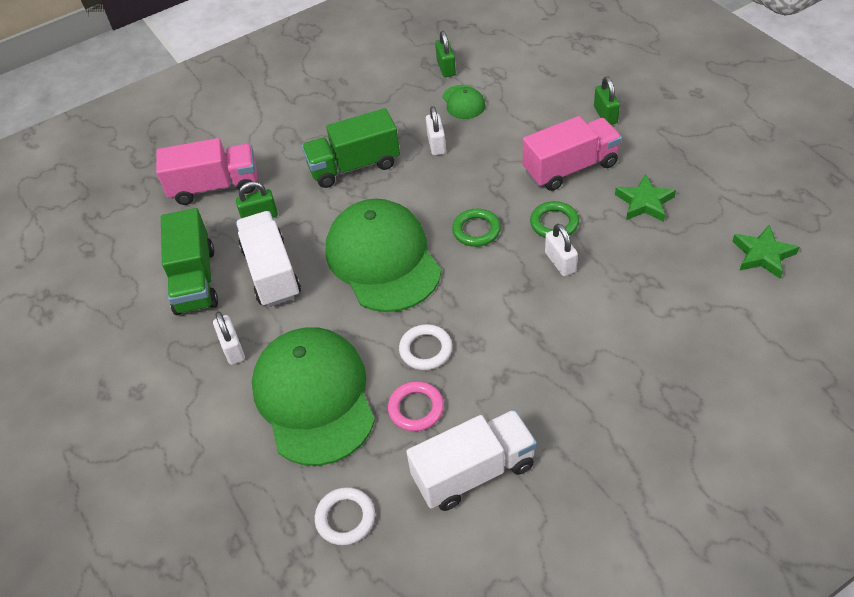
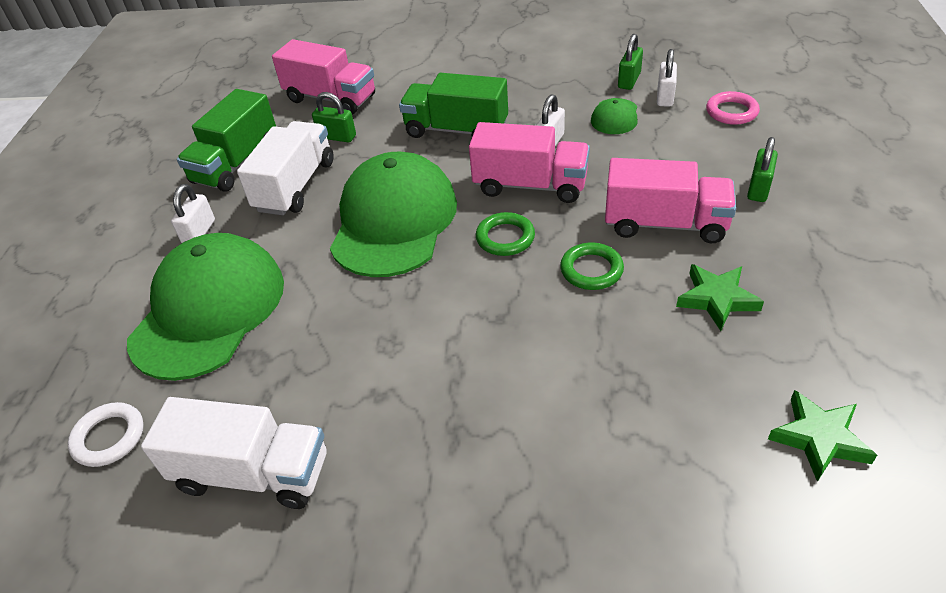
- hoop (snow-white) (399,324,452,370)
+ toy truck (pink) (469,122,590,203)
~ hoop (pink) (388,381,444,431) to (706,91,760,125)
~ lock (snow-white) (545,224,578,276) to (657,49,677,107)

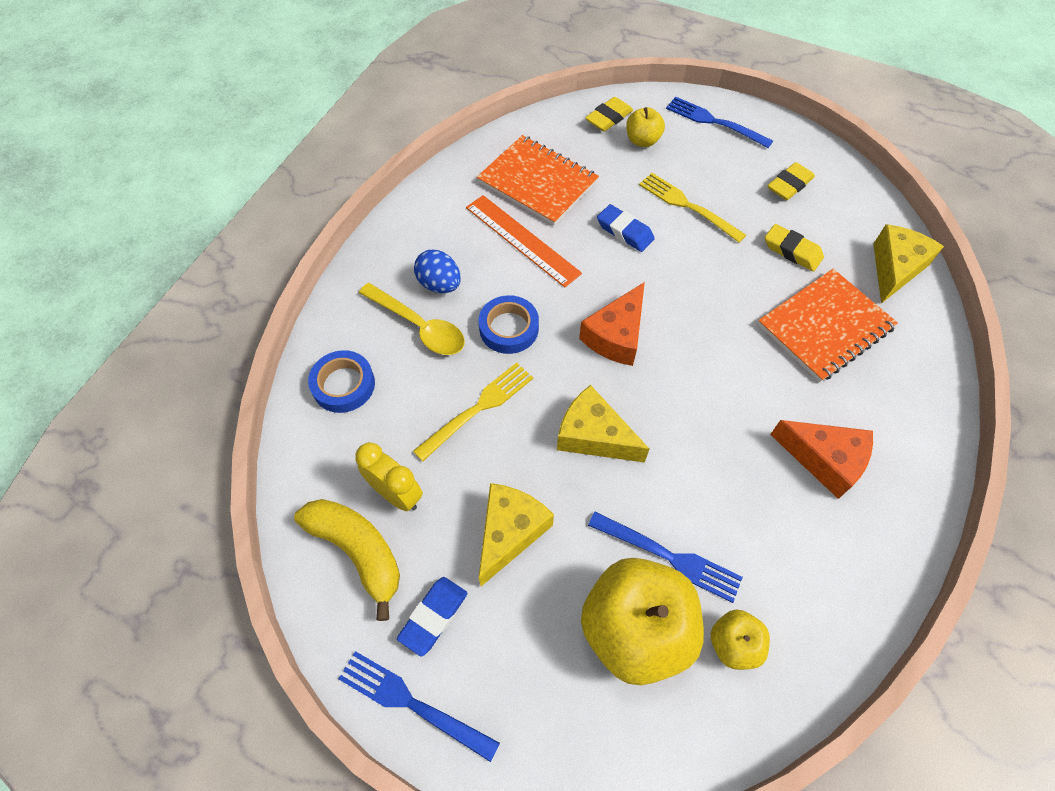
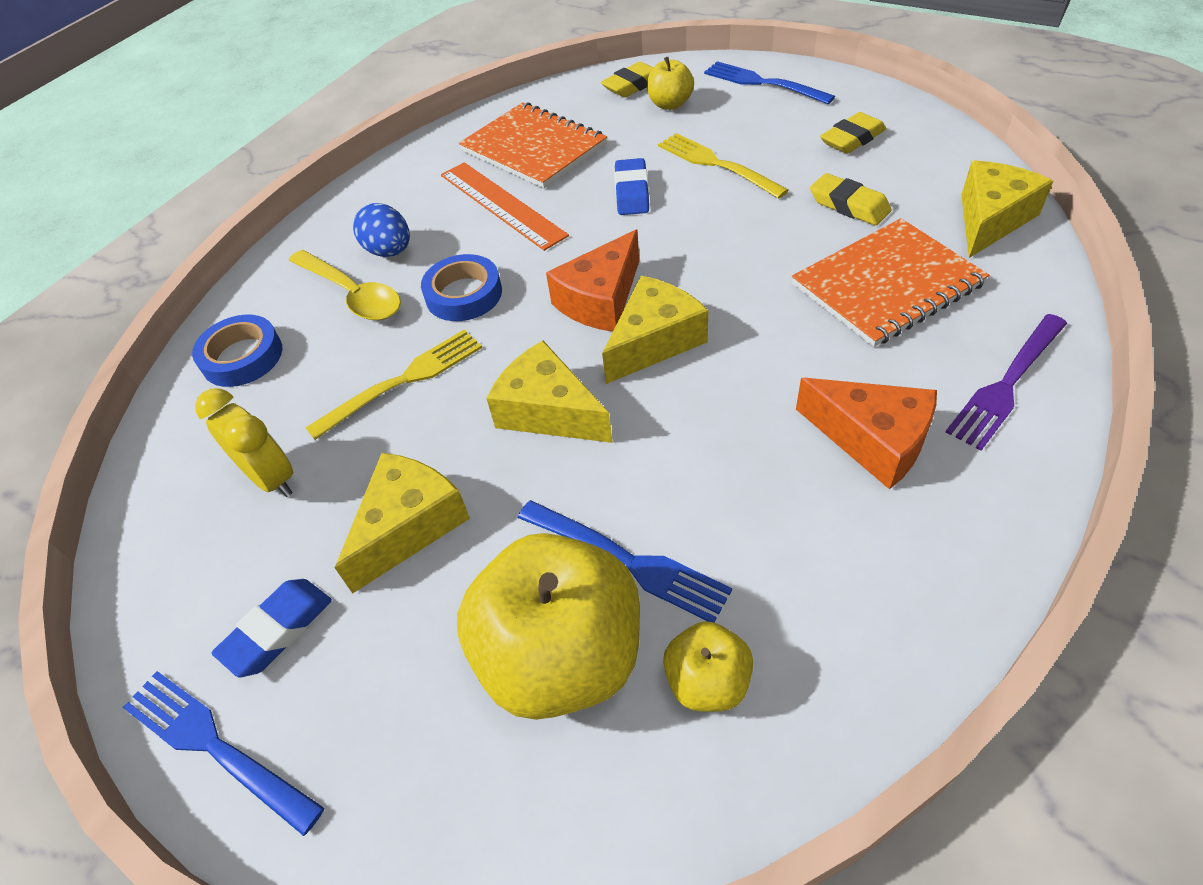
- banana (yellow) (294,499,400,621)
+ piece of cheese (yellow) (602,276,708,384)
+ fork (violet) (945,314,1067,451)
~ gum eraser (royal blue) (597,204,655,252) = (614,158,649,215) 45 degrees clockwise

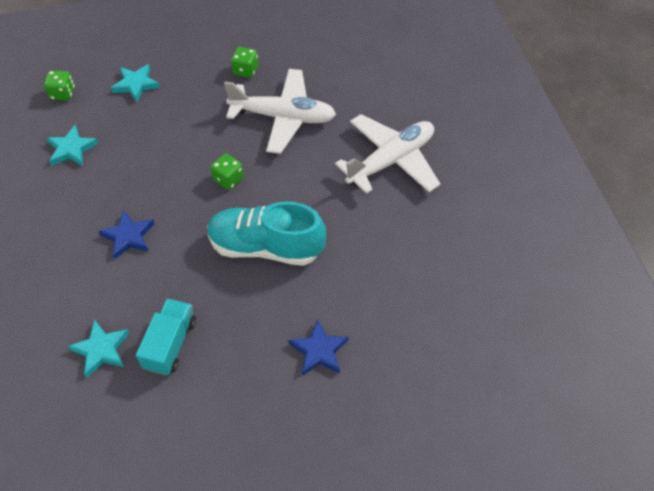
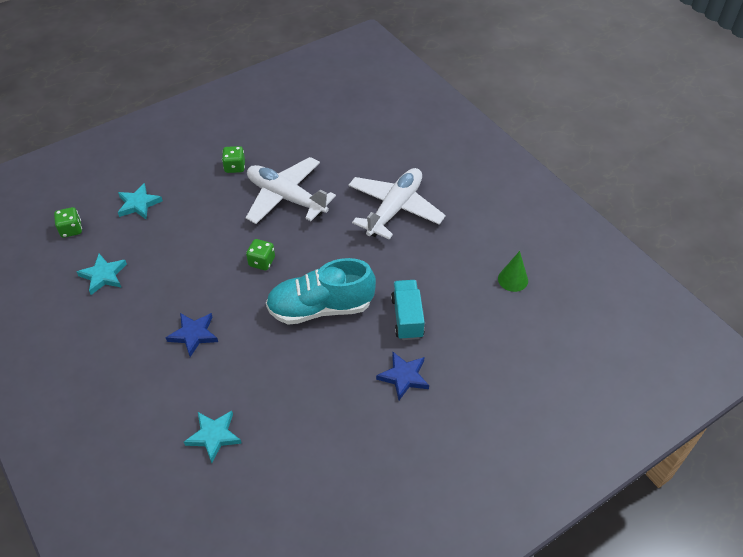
+ cone shape (leaf-green) (498,251,528,292)
~ toy truck (teal) (136,298,196,376) to (391,280,425,340)
~ plane (snow-white) (224,69,336,154) = (246,157,336,224) 135 degrees counterclockwise

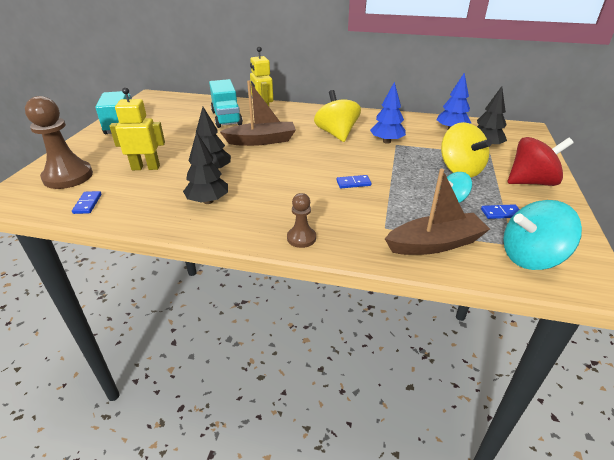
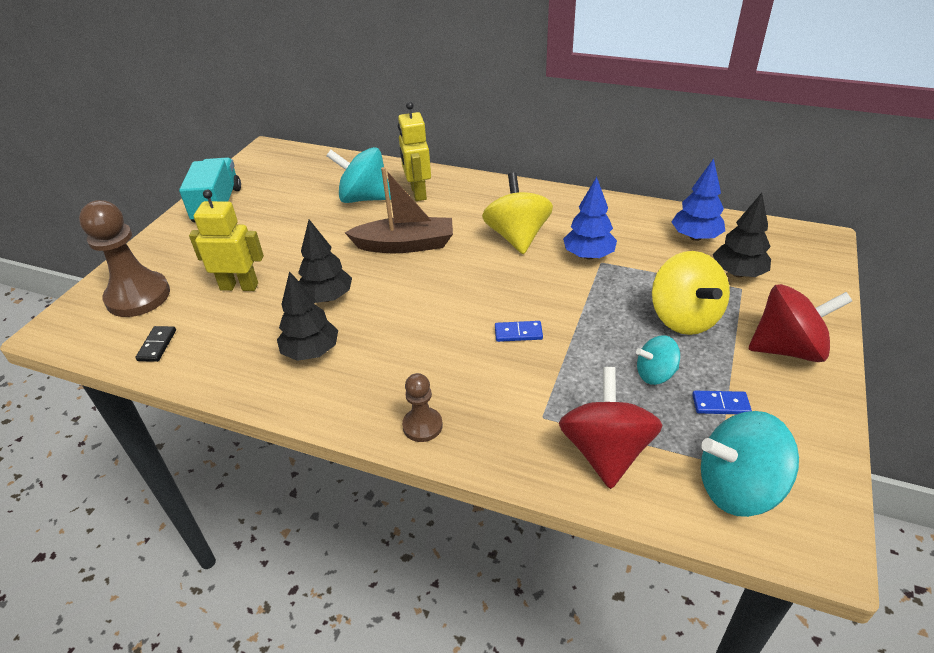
~ toy truck (teal) (209,79,243,128) to whirligig (teal) (326,147,391,203)
~ sailboat (brown) (385,169,490,255) to whirligig (scarlet) (559,367,663,489)
~ domino piece (royal blue) (72,191,101,214) to domino piece (ebony) (135,326,176,362)

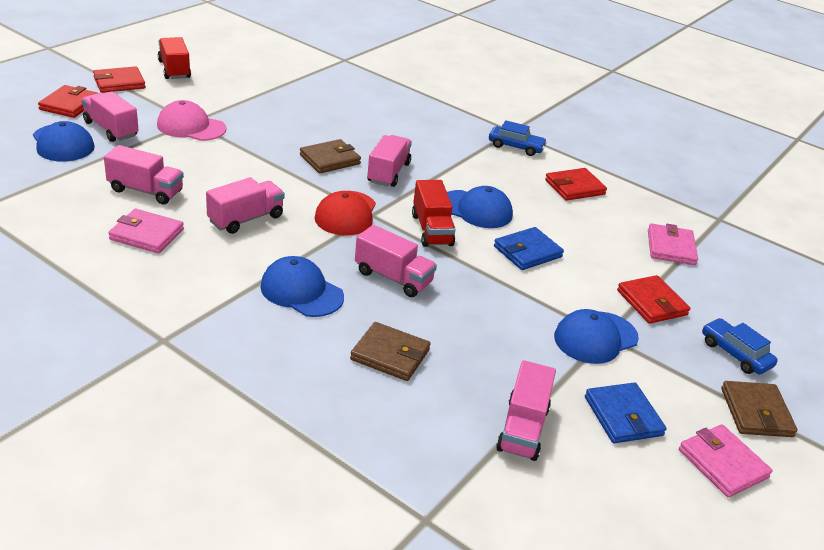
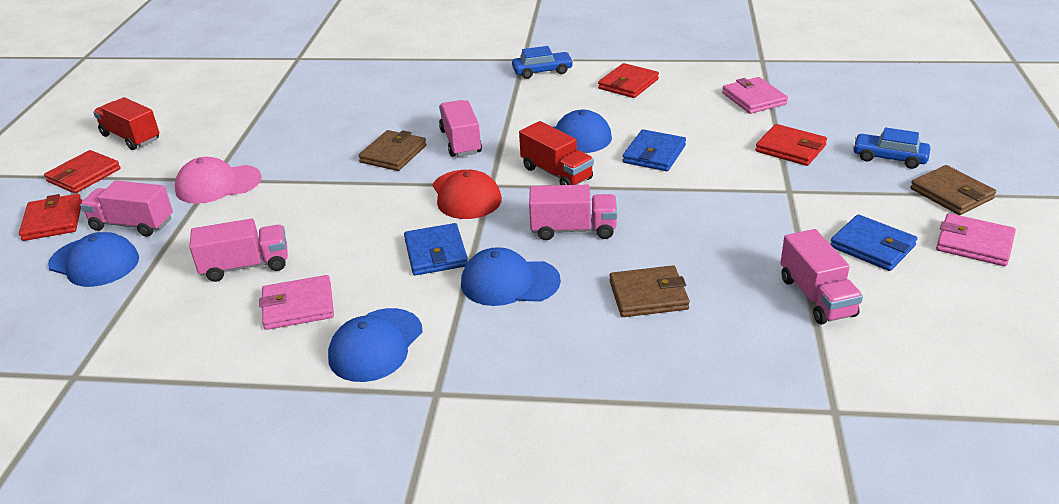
- toy truck (pink) (206,177,285,234)
+ wallet (royal blue) (404,223,468,276)
~ cap (royal blue) (554,309,639,364) to (328,308,423,382)

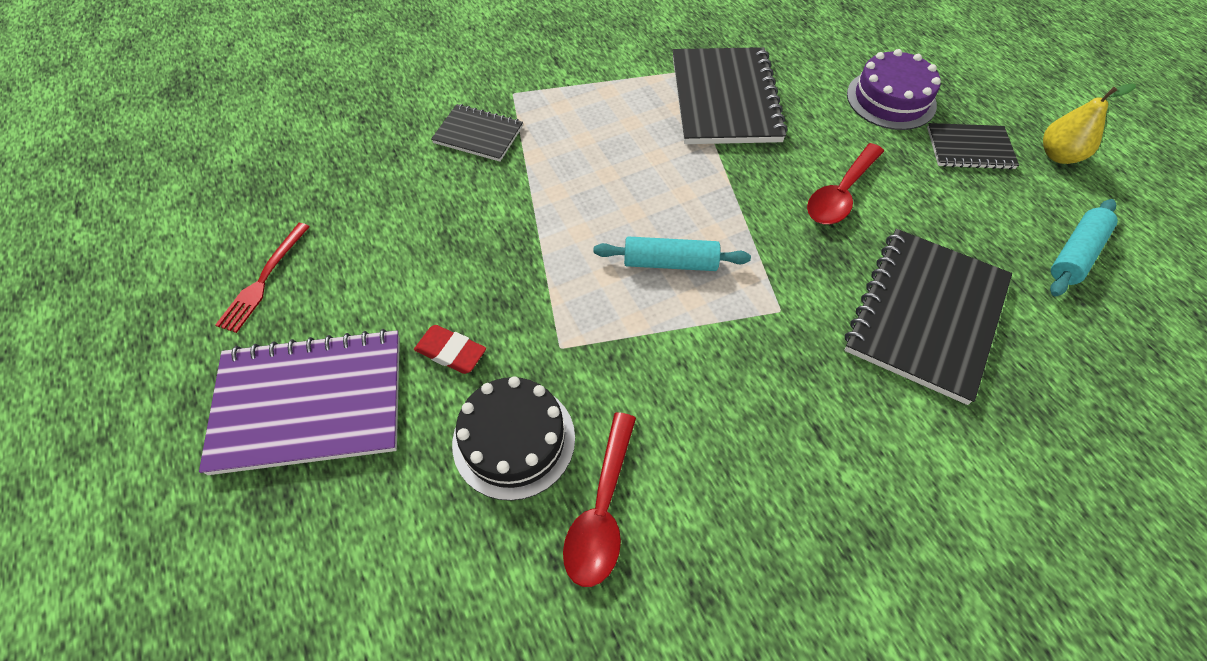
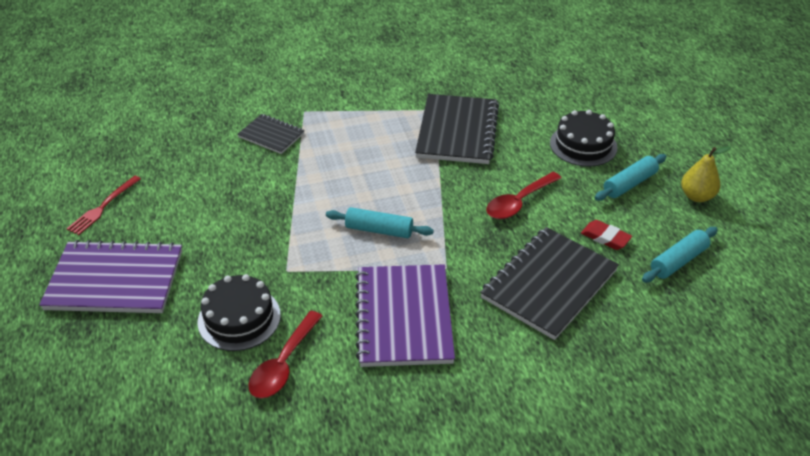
+ notepad (violet) (355,264,455,367)
~ gum eraser (scarlet) (414,325,486,374) to (581,220,632,250)
~ notepad (ebony) (927,123,1019,170) to rolling pin (teal) (595,154,666,201)
~ cake (violet) (847,49,941,130) to cake (ebony) (550,110,617,167)

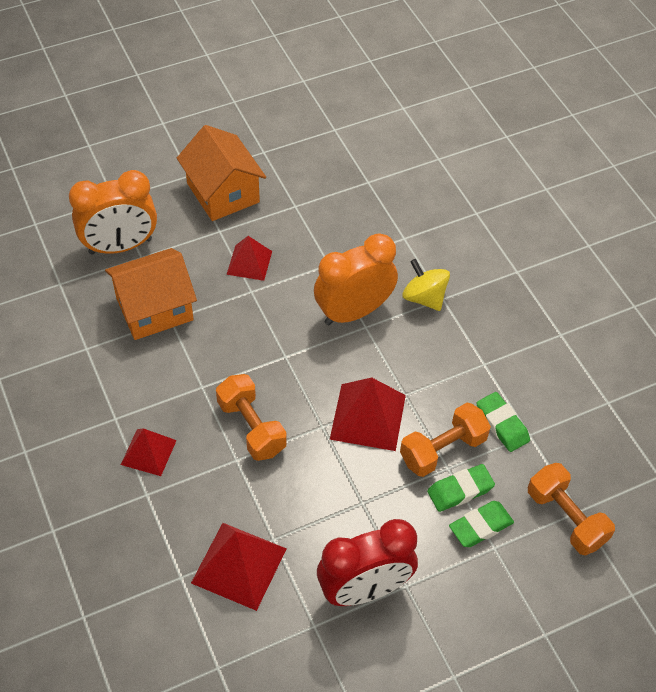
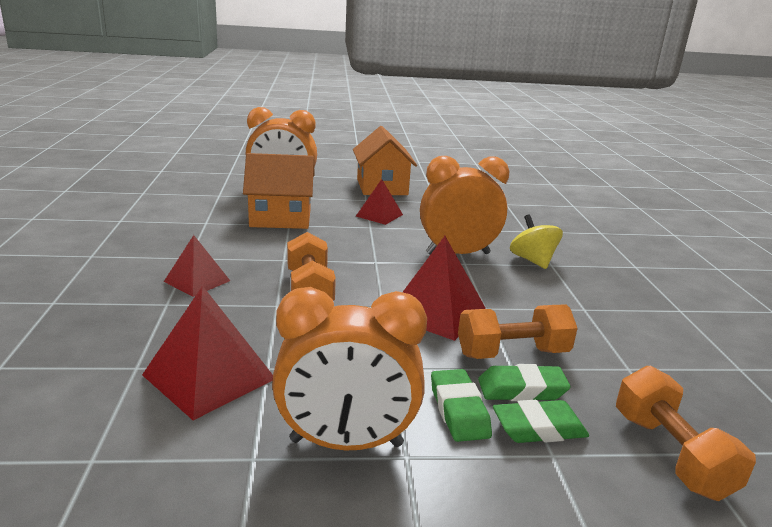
~ gum eraser (leaf-green) (477,392,530,452) to (431,369,492,442)
~ clock (scarlet) (317,519,418,606) to clock (orange) (272,287,427,450)

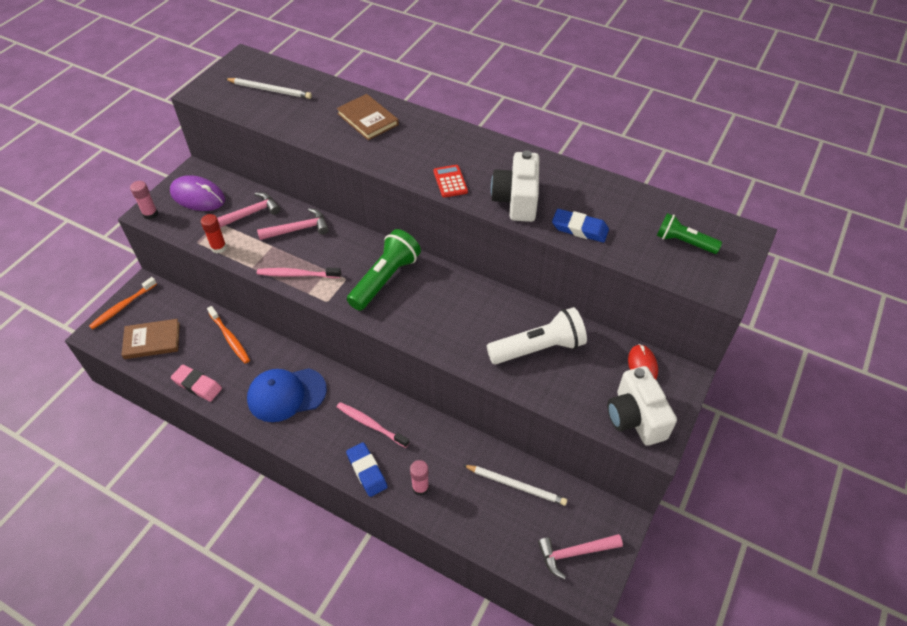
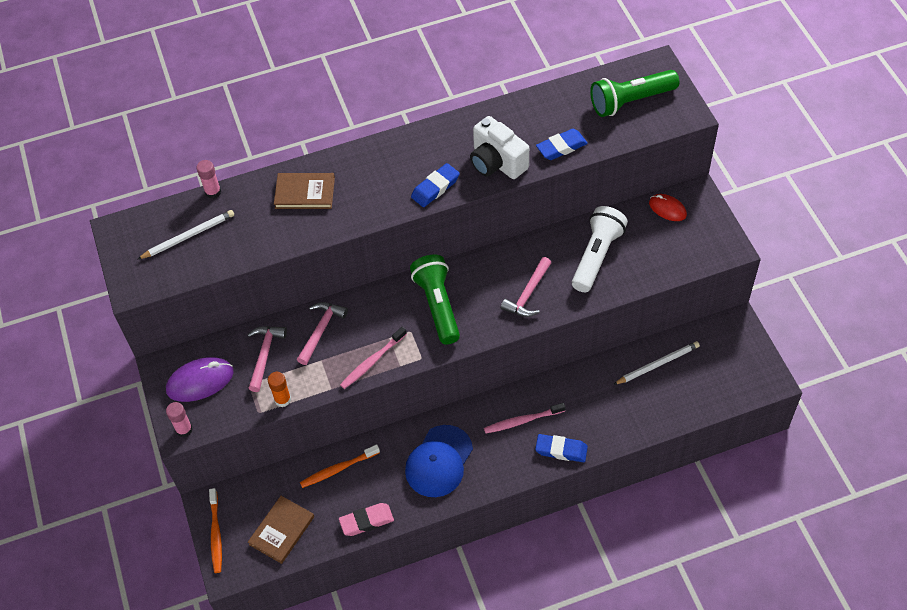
- photo camera (snow-white) (607,366,677,446)
~ stick of glue (pink) (410,460,429,496) to (196,160,221,199)
~ carpenter's hammer (pink) (538,534,623,579) to (501,257,551,317)
~ pocket calculator (scarlet) (434,165,468,198) to gum eraser (royal blue) (411,163,460,207)
~ stick of glue (scarlet) (201,214,227,253) to stick of glue (orange) (268,372,291,407)
~ dental brush (orange) (207,306,250,363) = (300,444,380,488) 150 degrees clockwise
~ flashlight (leaf-green) (657,213,722,254) = (590,70,679,117) x1.62

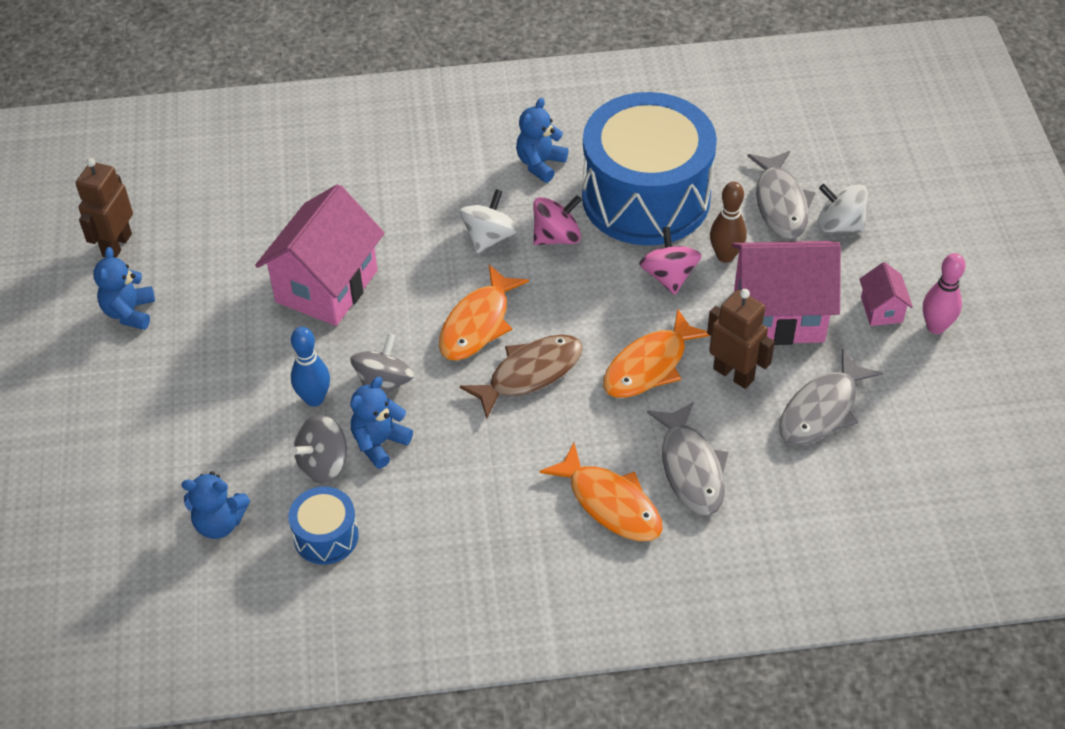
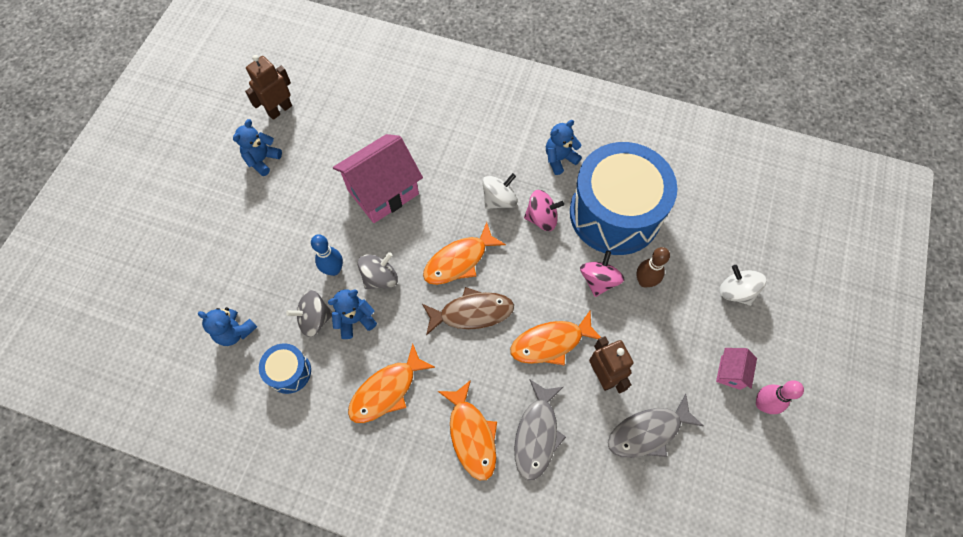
- house (pink) (732,241,841,345)
- toy fish (gray) (748,151,815,239)
+ toy fish (orange) (348,343,435,423)

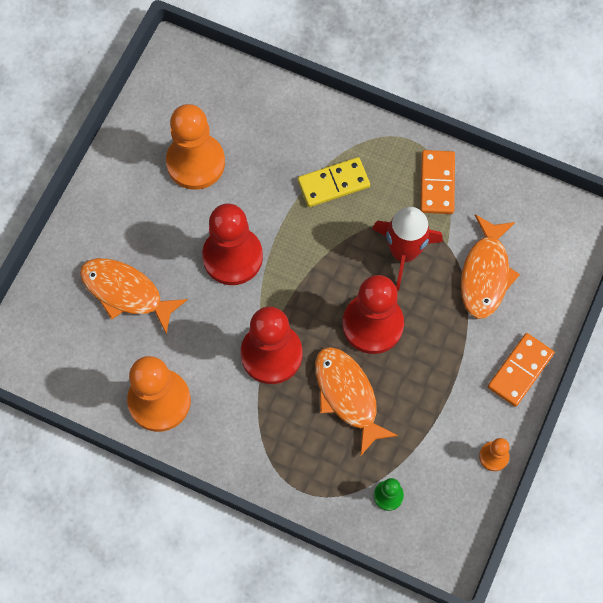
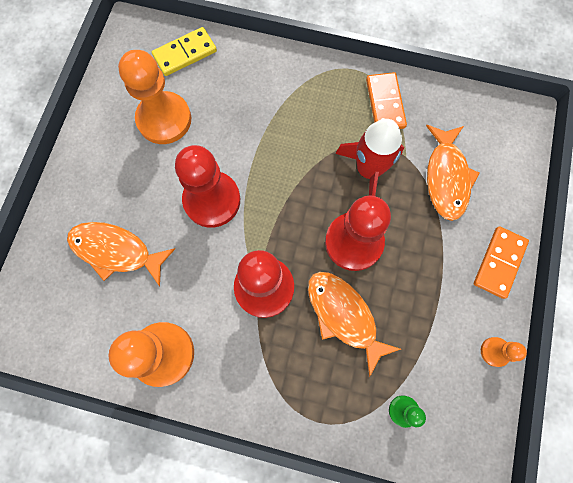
~ domino piece (yellow) (298,157,370,207) to (152,27,217,76)

